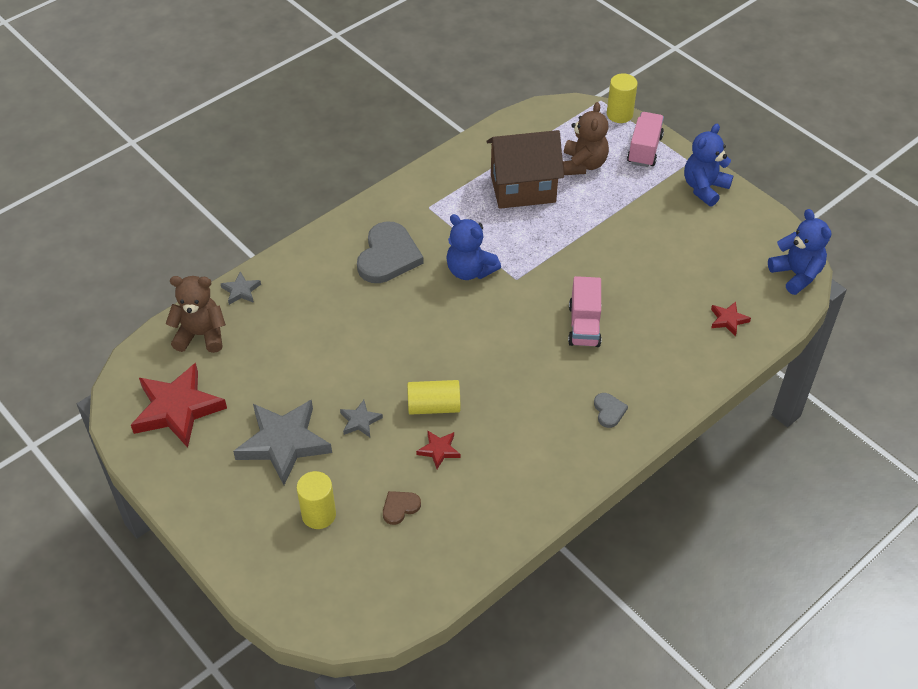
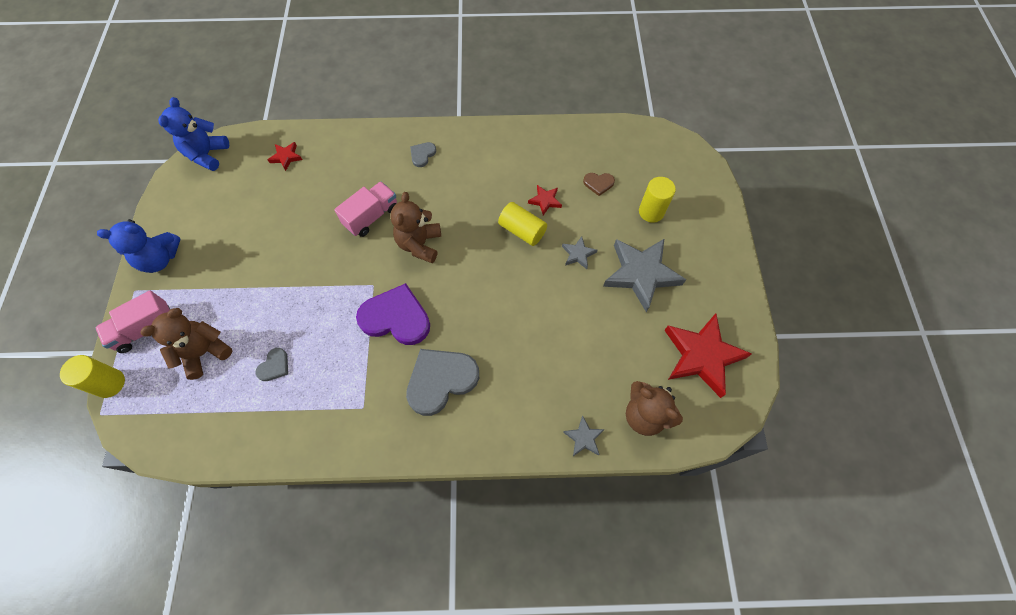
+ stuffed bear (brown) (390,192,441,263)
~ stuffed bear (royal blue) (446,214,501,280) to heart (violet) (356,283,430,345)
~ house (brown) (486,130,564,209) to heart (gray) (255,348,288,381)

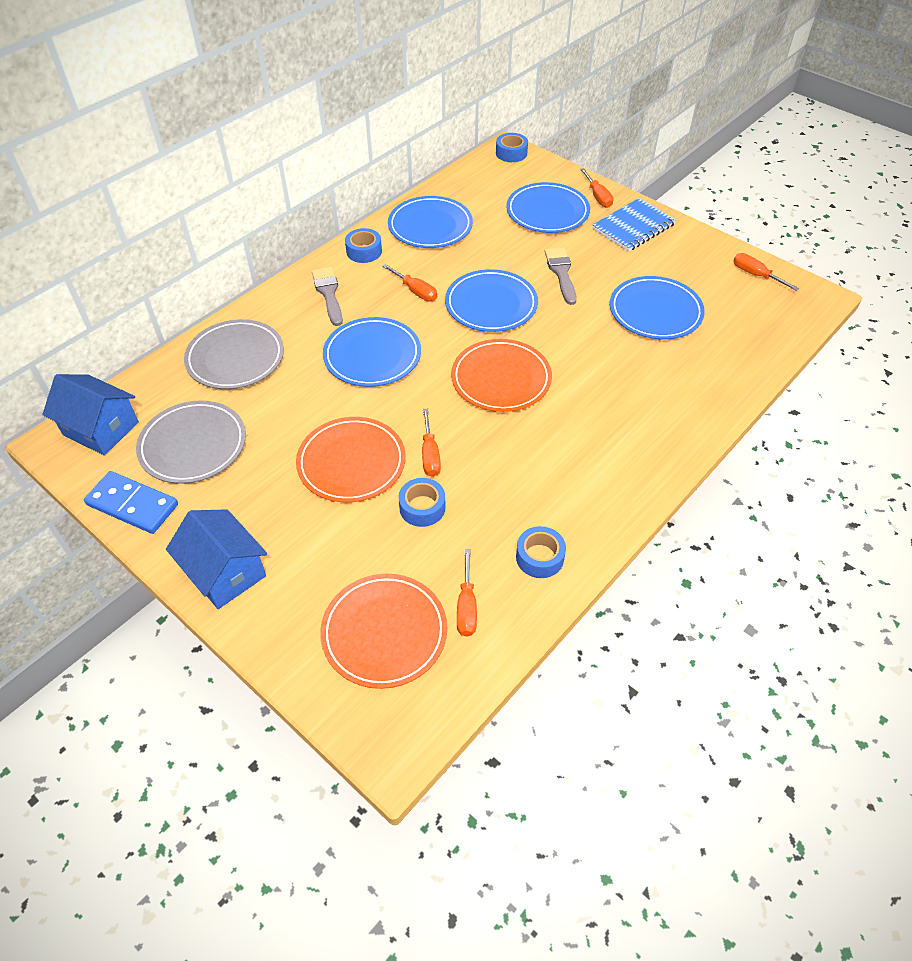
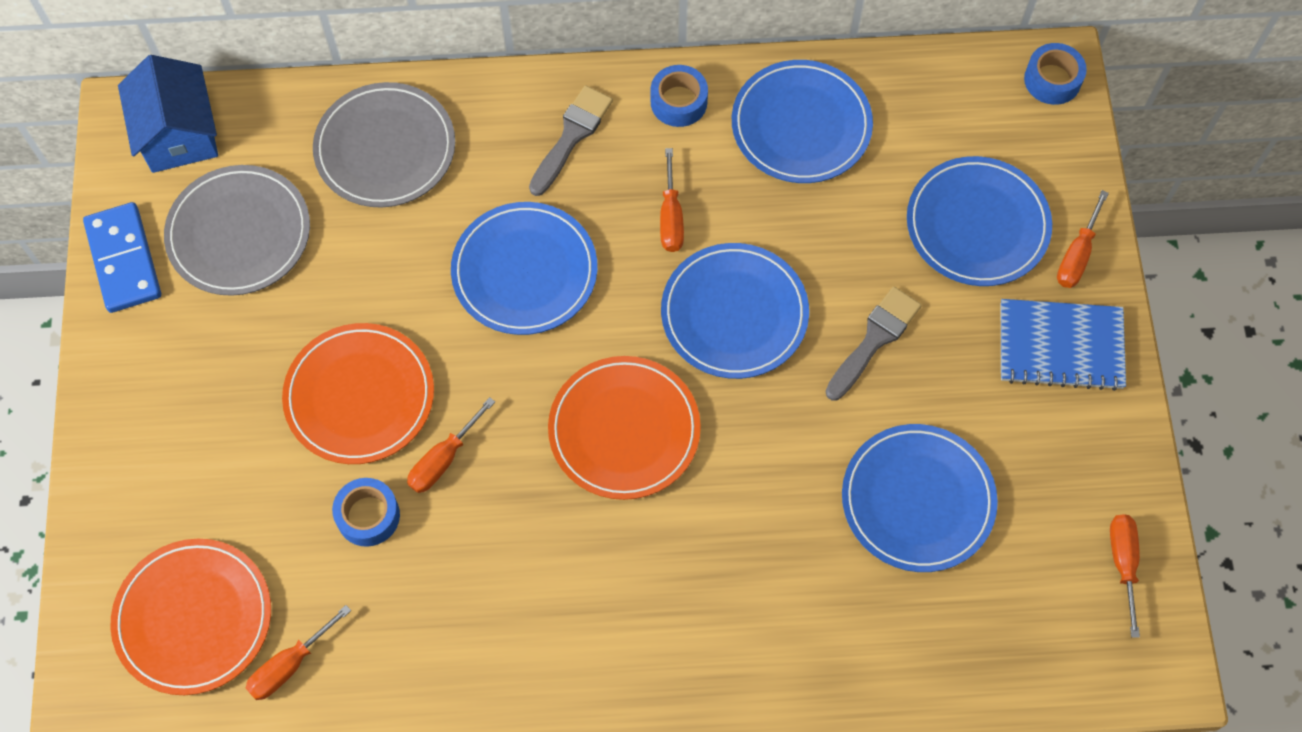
- house (royal blue) (166,509,267,609)
- tape (royal blue) (516,526,566,578)

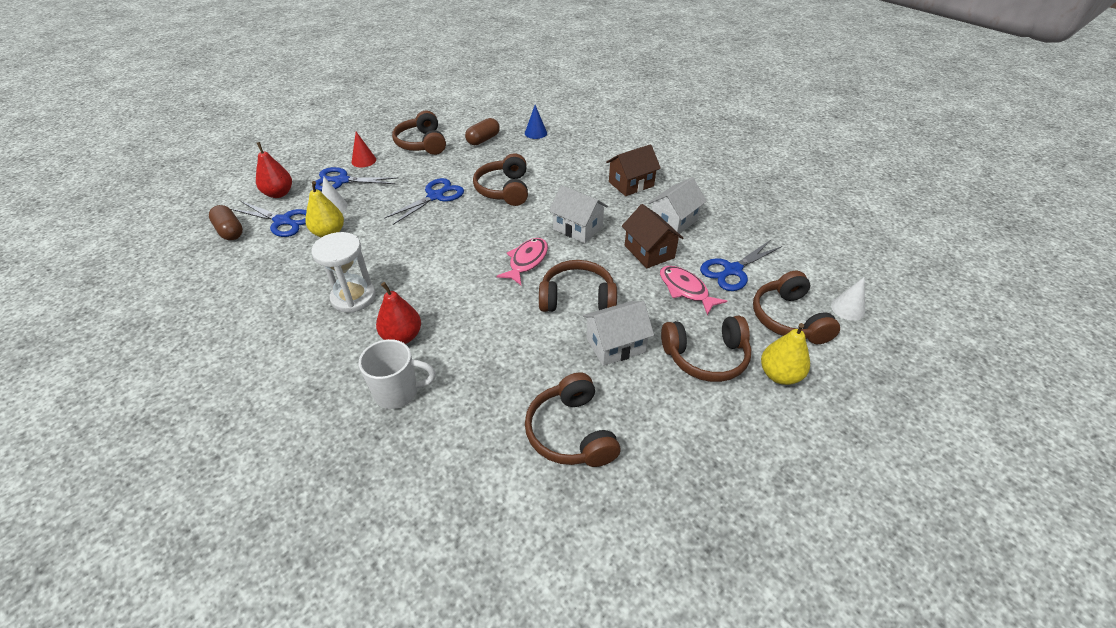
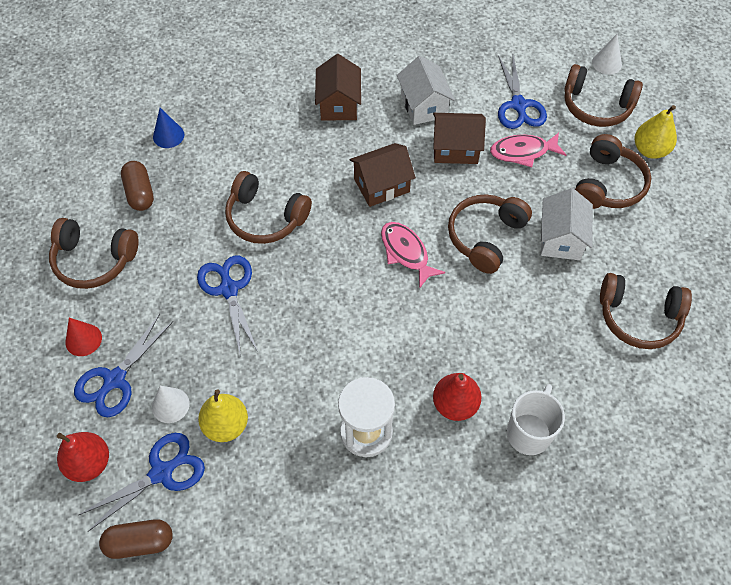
~ house (snow-white) (549,185,608,243) to house (brown) (349,143,416,207)

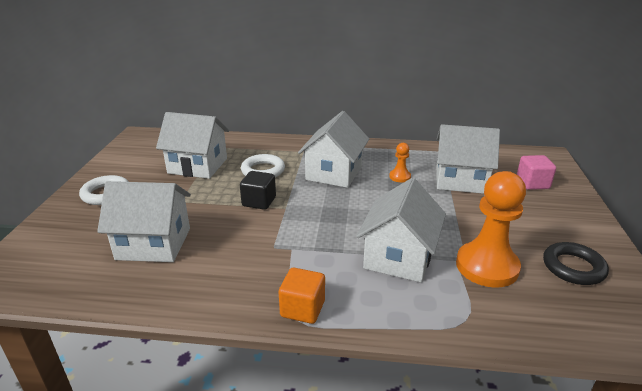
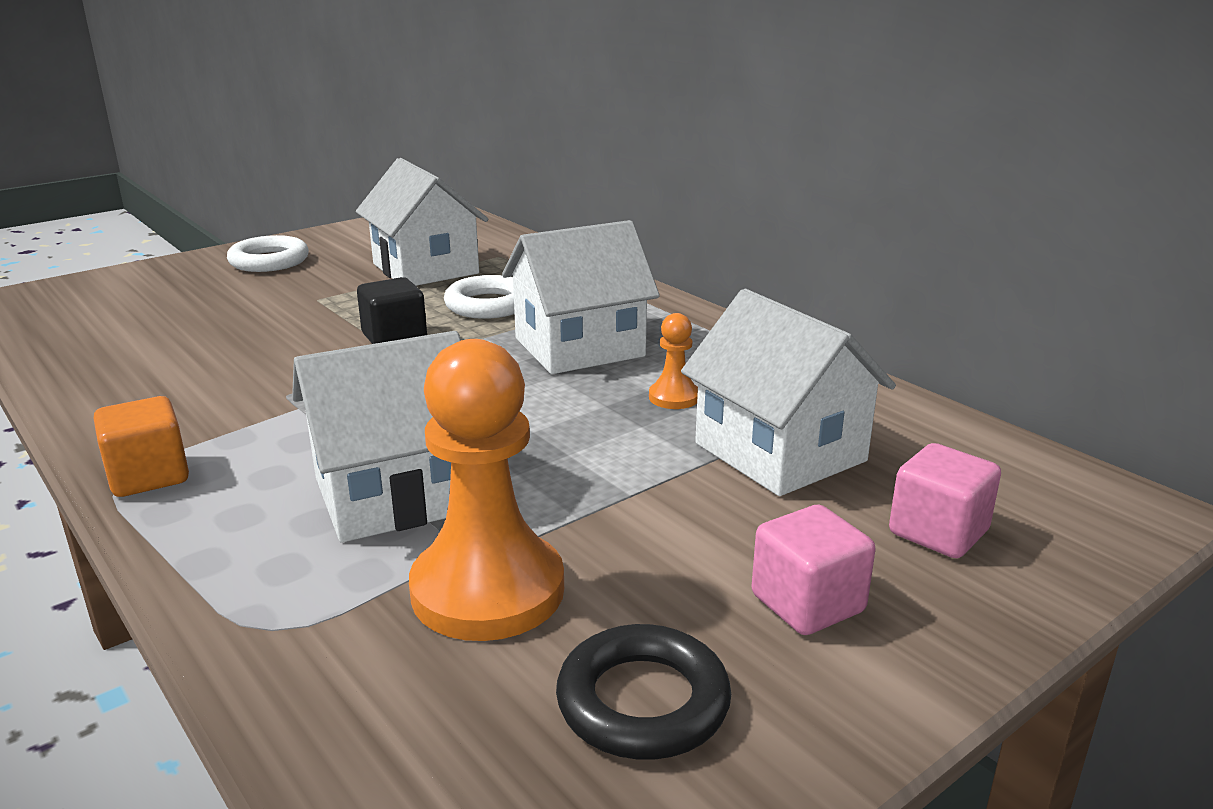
- house (snow-white) (97,181,191,262)
+ block (pink) (752,505,876,635)

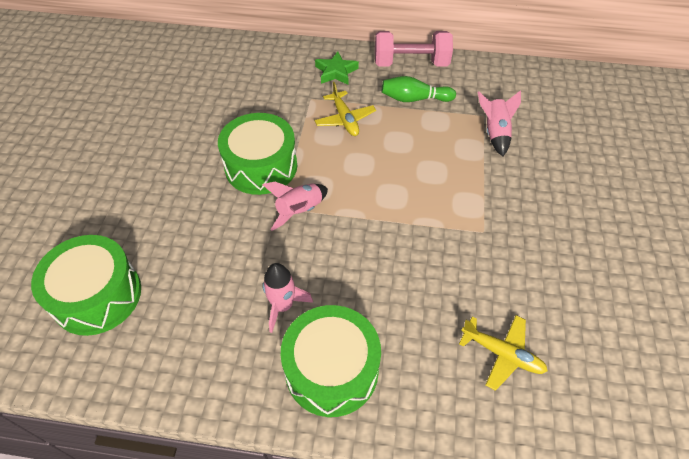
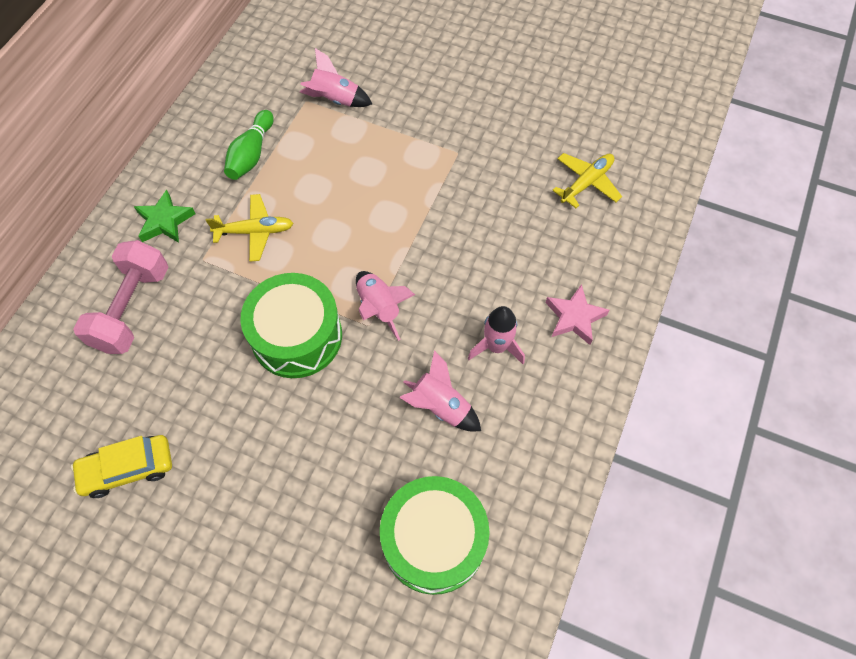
+ car (yellow) (71,435,172,498)
+ spaceship (pink) (399,350,481,432)
~ free weight (pink) (375,31,453,66) to (73,240,169,354)
~ toy drum (leaf-green) (281,305,381,417) to star (pink) (545,284,609,345)

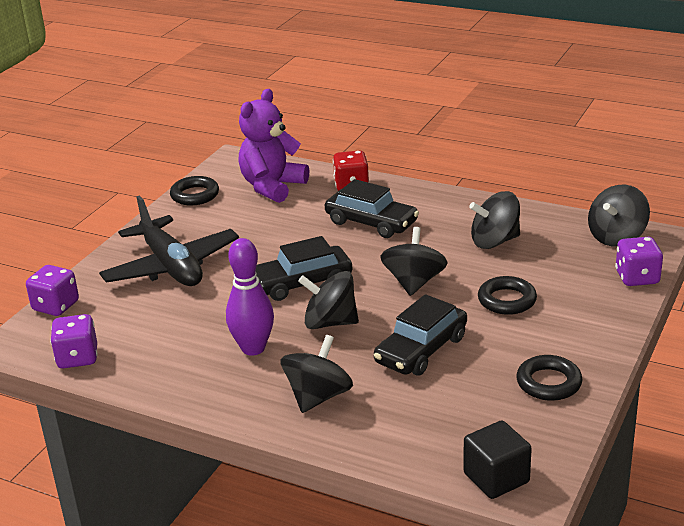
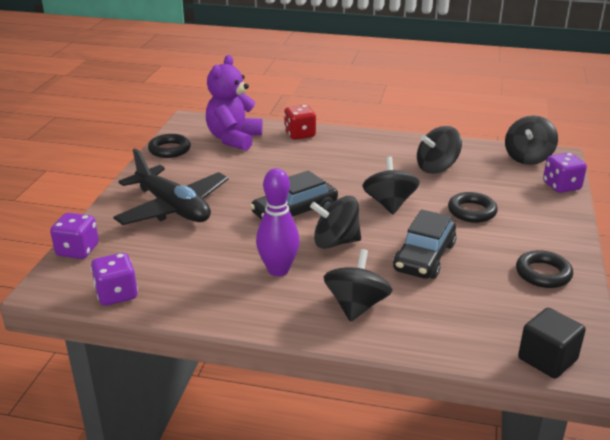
- car (ebony) (325,179,419,238)

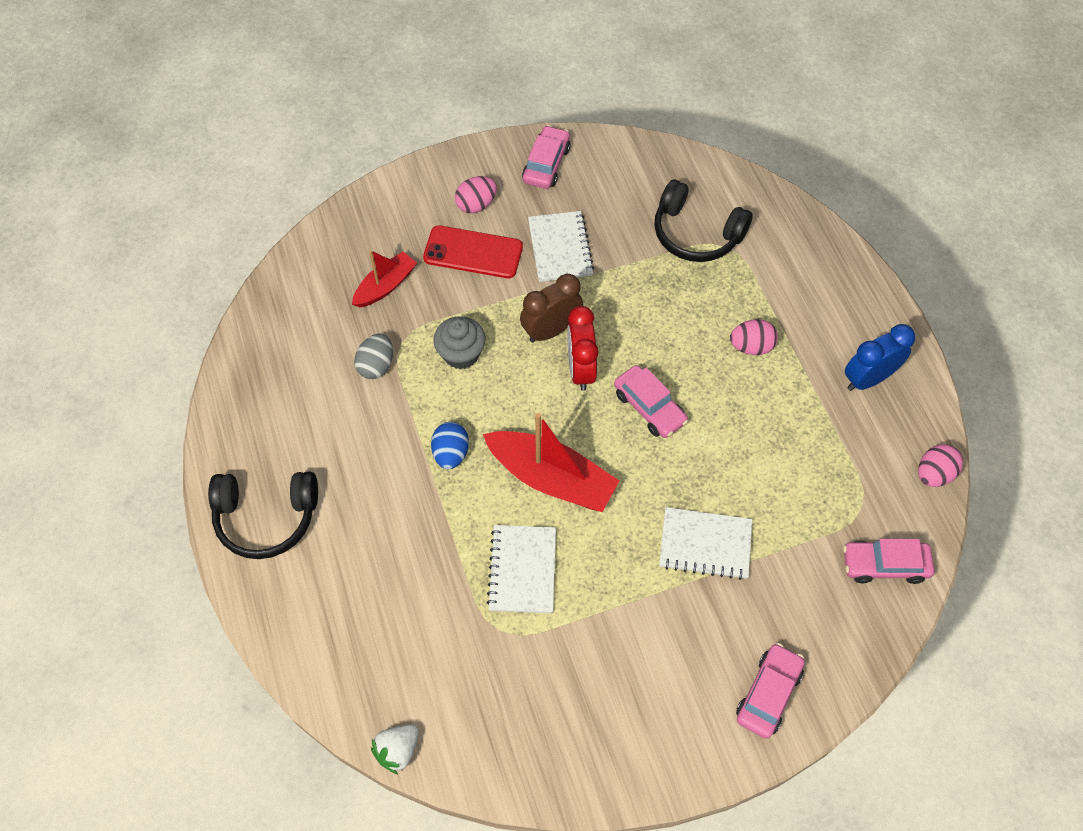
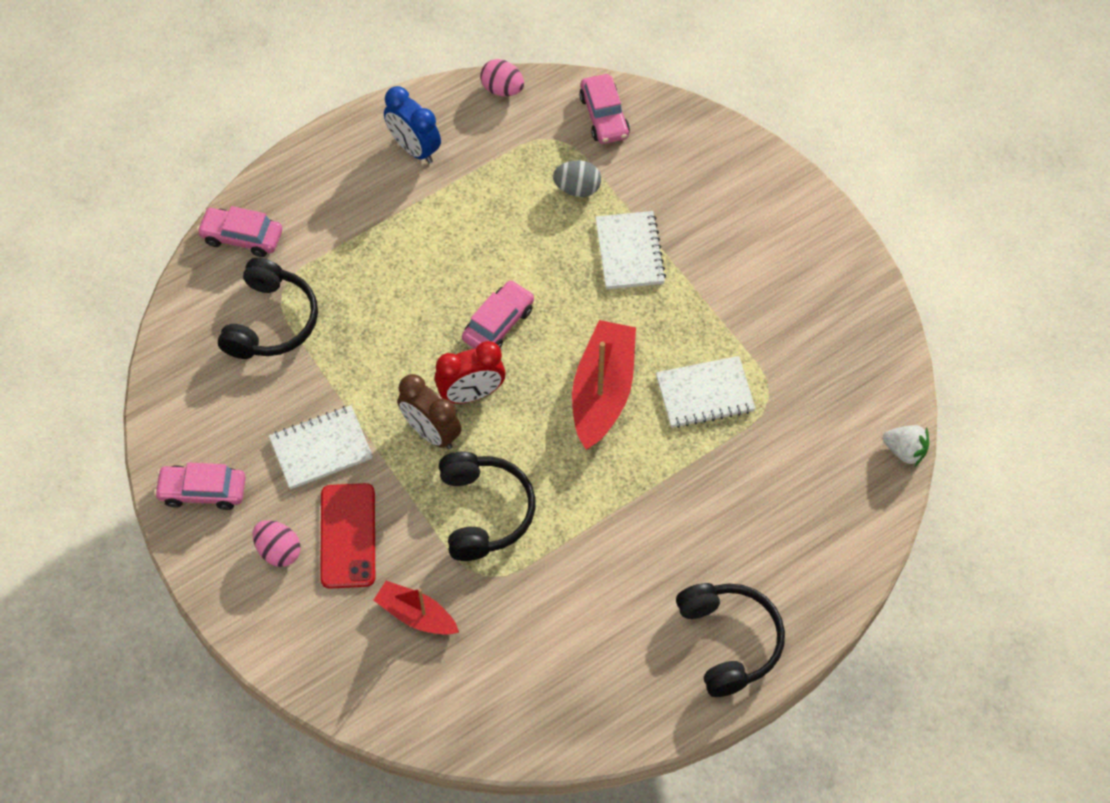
- egg shape (royal blue) (431,422,469,469)
- egg shape (pink) (730,319,778,355)
~ egg shape (gray) (354,334,393,379) to (553,160,601,197)
~ car (pink) (736,643,805,739) to (197,206,282,257)
~ fairy cake (gray) (433,316,486,369) to over-ear headphones (ebony) (439,451,535,561)

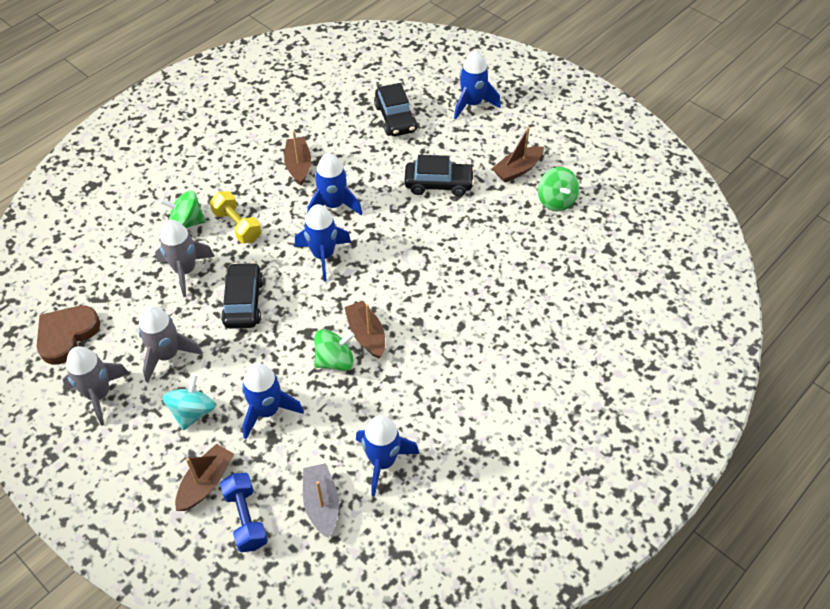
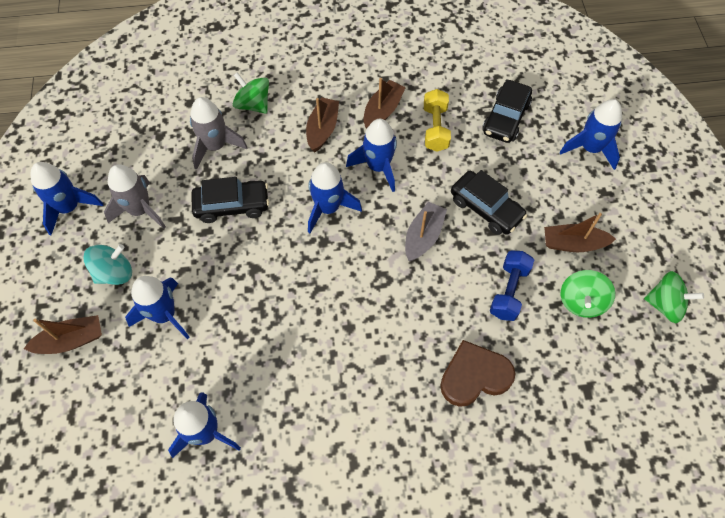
~ heart (brown) (37,306,100,365) to (440,340,516,407)
~ free weight (yellow) (210,191,261,243) to (424,89,451,152)
~ free weight (royal blue) (220,473,268,552) to (490,251,534,321)
~ sailboat (gray) (303,463,339,538) to (405,202,447,262)
~ whirligig (leaf-green) (314,329,354,371) to (644,271,704,323)
~ sailboat (brown) (344,301,385,359) to (306,97,339,153)
~ spaceship (gray) (63,346,130,426) to spaceship (royal blue) (31,162,103,235)
~ car (ebony) (221,262,264,329) = (191,177,269,223) 45 degrees clockwise

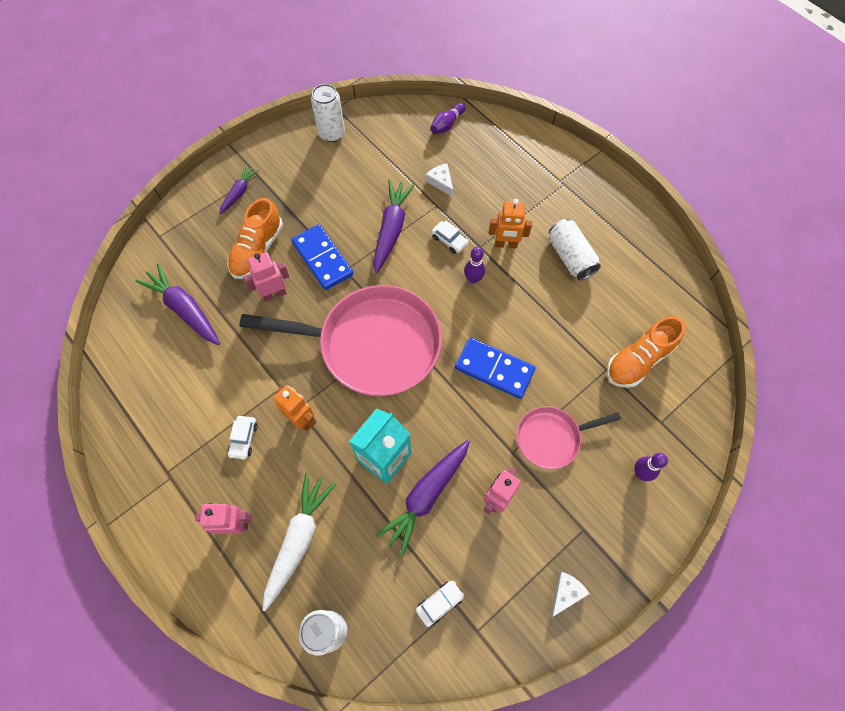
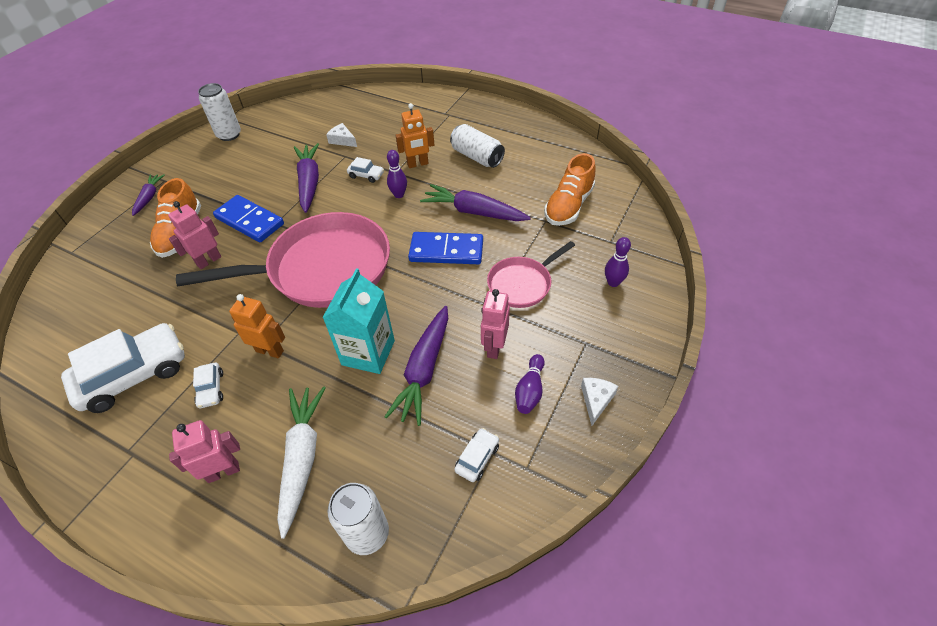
+ car (snow-white) (61,323,185,413)
~ carrot (violet) (136,263,220,345) to (420,184,531,221)
~ skittle (violet) (430,103,466,134) to (515,354,545,414)

